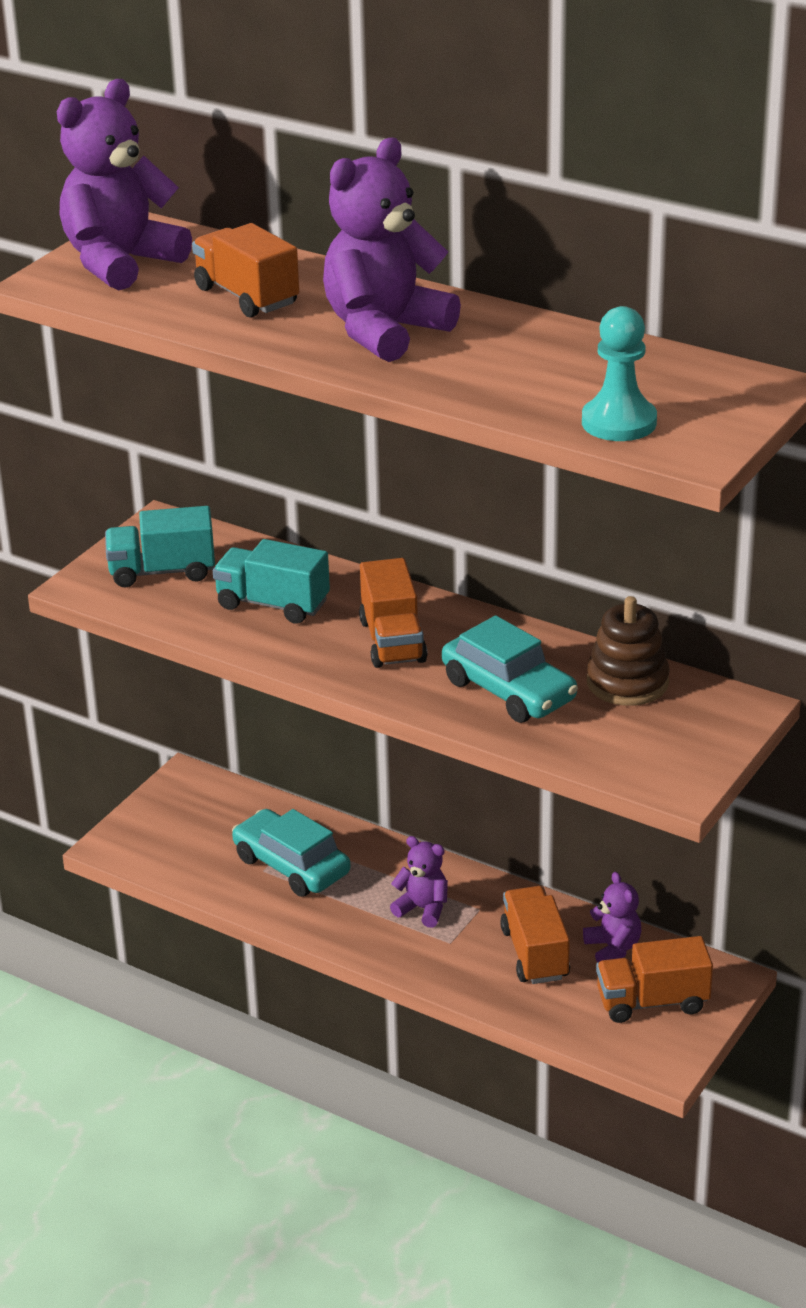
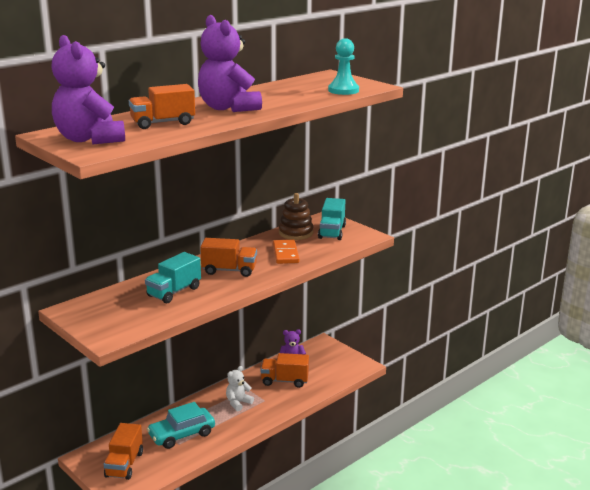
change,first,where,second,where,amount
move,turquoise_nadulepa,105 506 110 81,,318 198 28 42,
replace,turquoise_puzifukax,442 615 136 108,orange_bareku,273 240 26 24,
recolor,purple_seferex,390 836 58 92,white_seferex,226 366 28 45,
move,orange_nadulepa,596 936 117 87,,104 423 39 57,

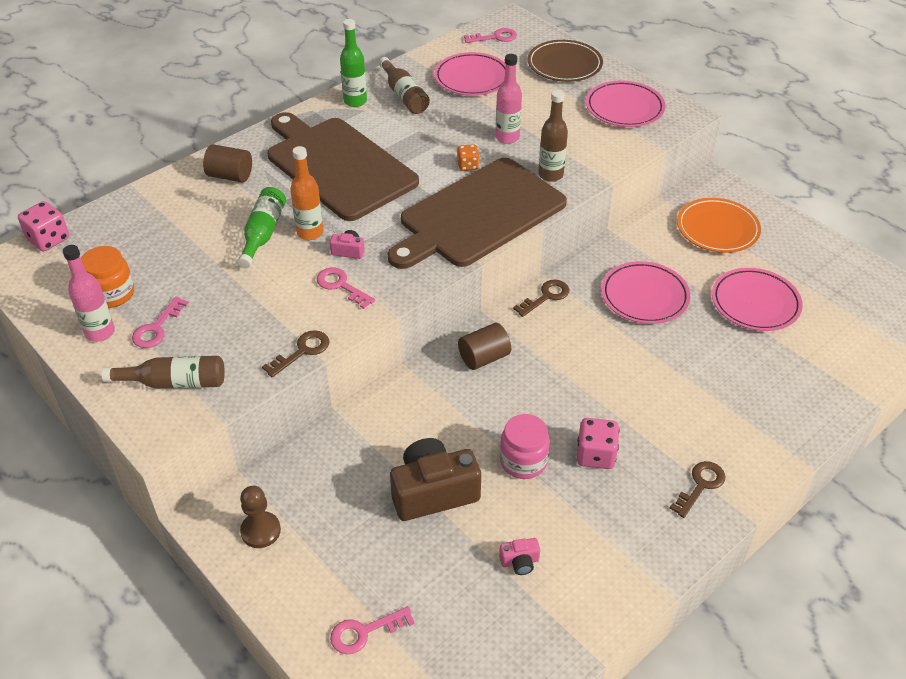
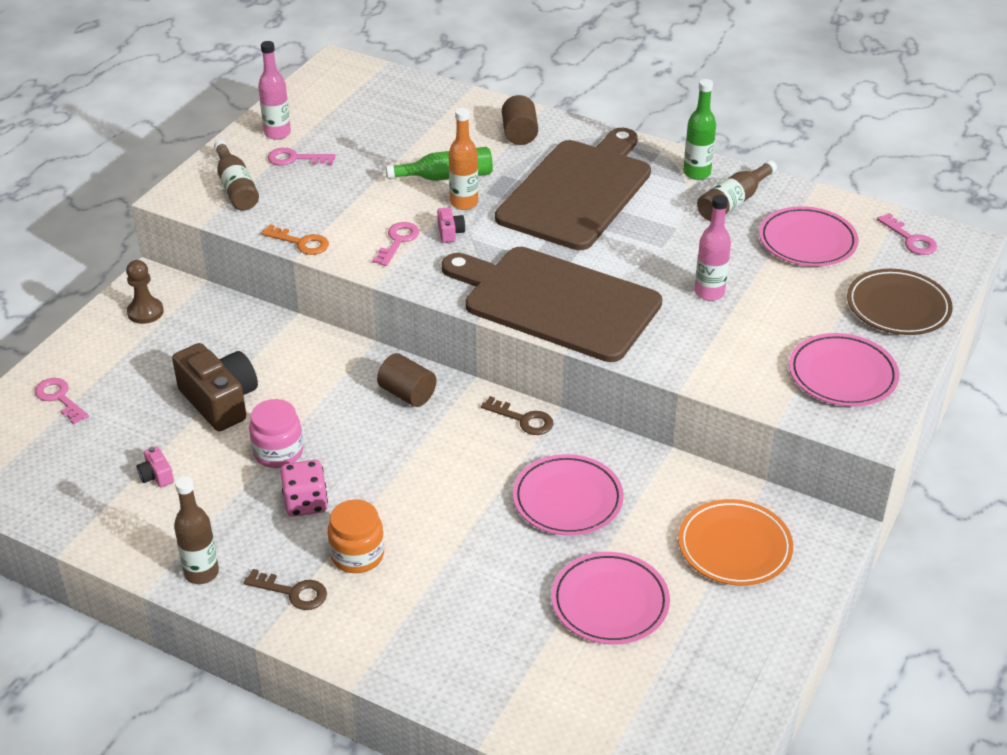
change,first,where,second,where,amount
move,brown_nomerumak,538 90 30 92,,174 476 45 108,
delete,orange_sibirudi,457 144 22 27,,,
delete,pink_sibirudi,18 201 51 50,,,
move,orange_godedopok,81 246 53 62,,328 499 56 74,
recolor,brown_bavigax,262 330 67 47,orange_bavigax,261 224 68 31,

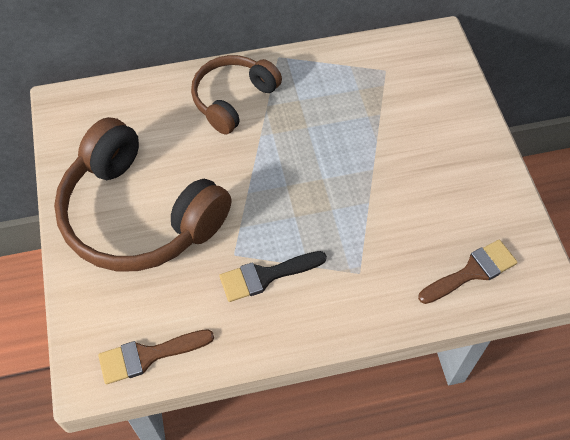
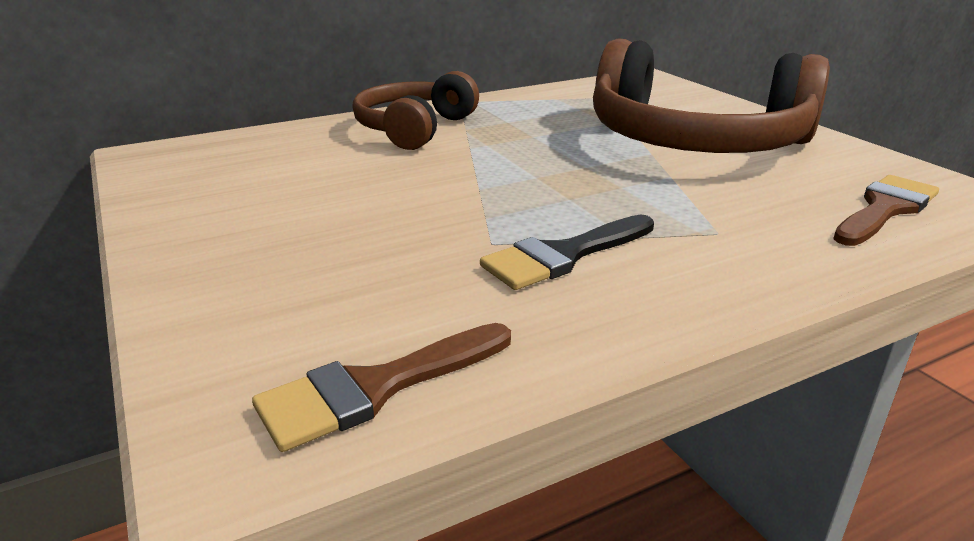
change,first,where,second,where,amount
move,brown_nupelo,54 117 177 154,,593 38 237 115,

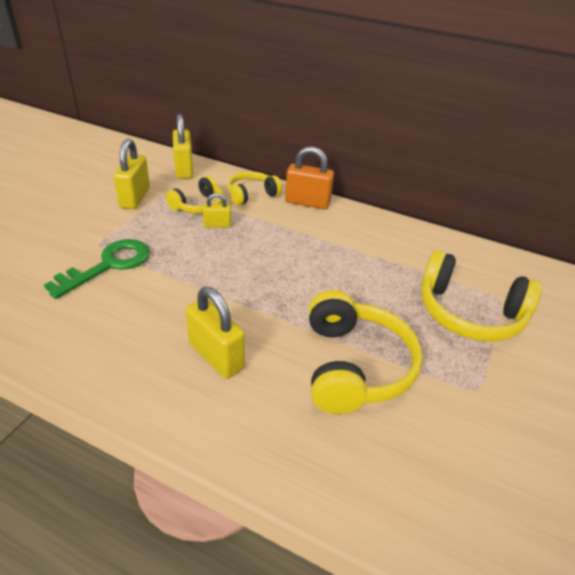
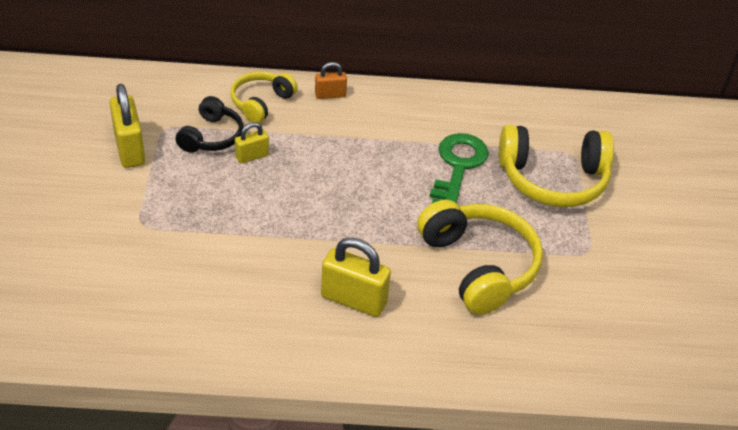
change,first,where,second,where,amount
delete,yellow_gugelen,173 114 20 65,,,
resize,orange_gugelen,285 146 49 63,,315 62 32 37,x0.56
recolor,yellow_nupelo,166 176 58 37,black_nupelo,176 96 67 57,
move,green_bavigax,44 239 106 60,,430 133 59 71,

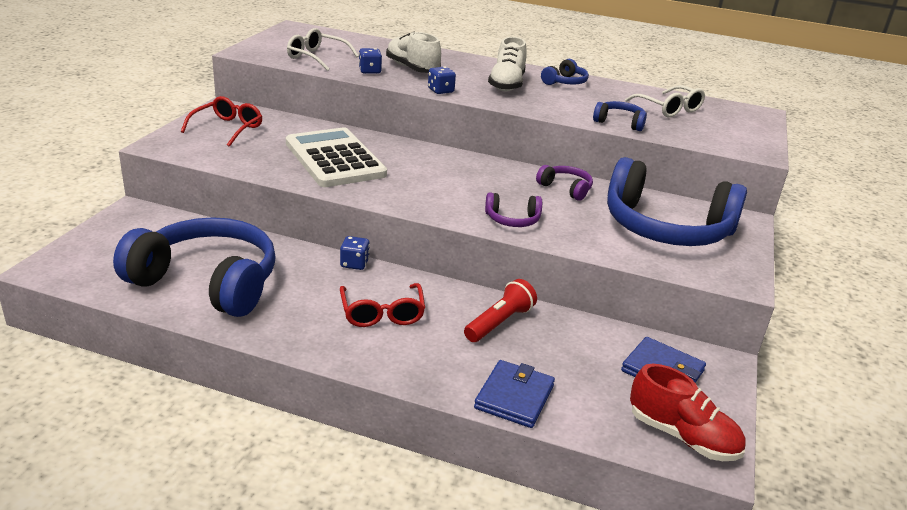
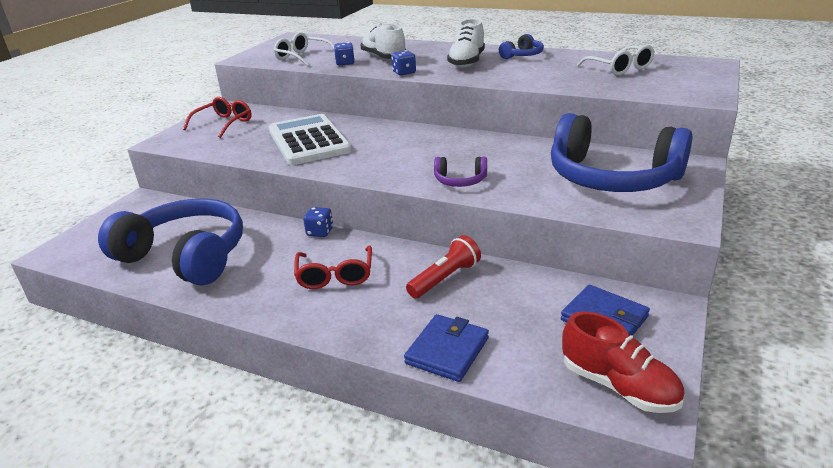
change,first,where,second,where,amount
delete,blue_nupelo,593 101 54 30,,,
delete,purple_nupelo,536 165 57 36,,,

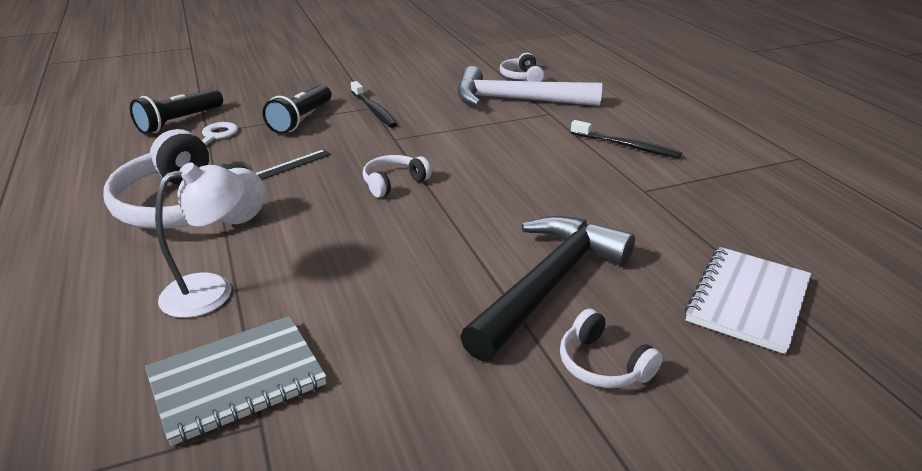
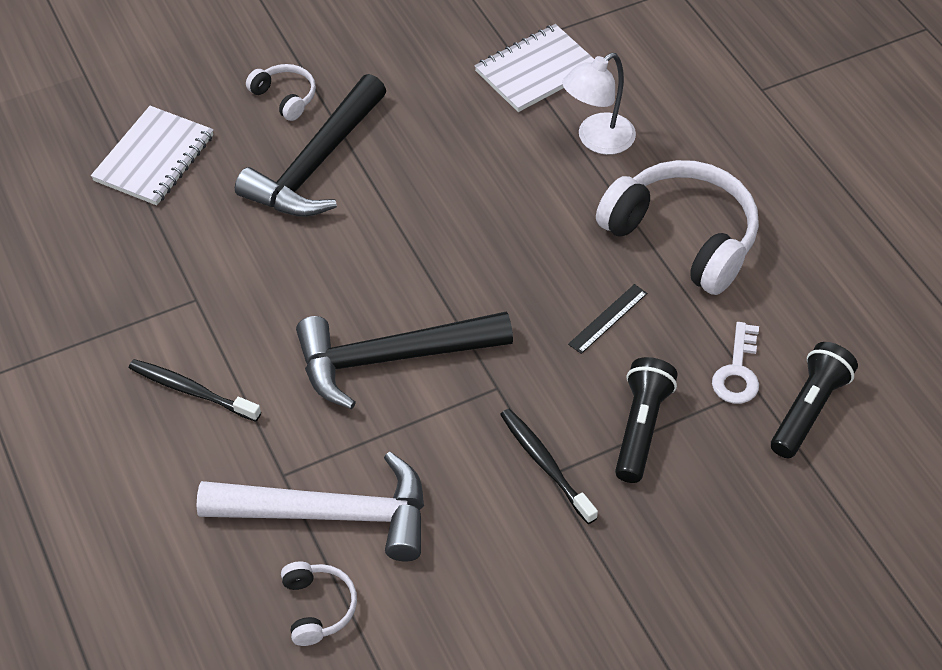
change,first,where,second,where,amount
delete,white_nupelo,363 155 69 43,,,
recolor,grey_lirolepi,145 316 182 130,white_lirolepi,474 24 120 88,
insert,,,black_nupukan,296 311 217 98,

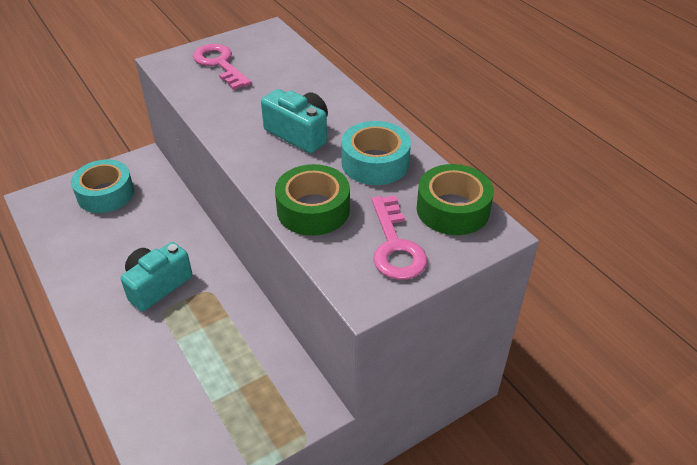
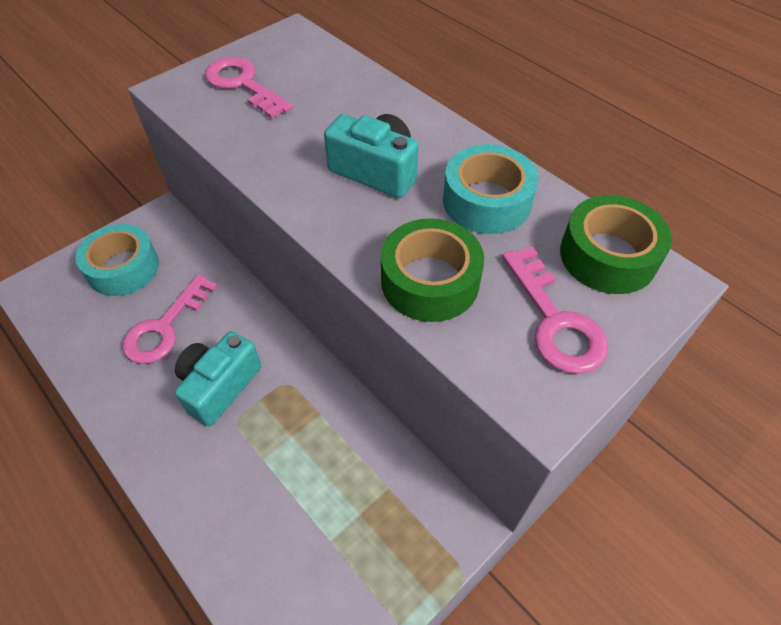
change,first,where,second,where,amount
insert,,,pink_bavigax,123 275 94 89,

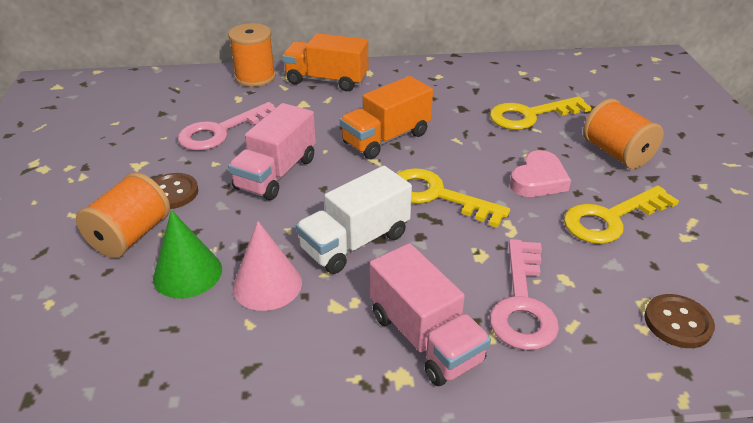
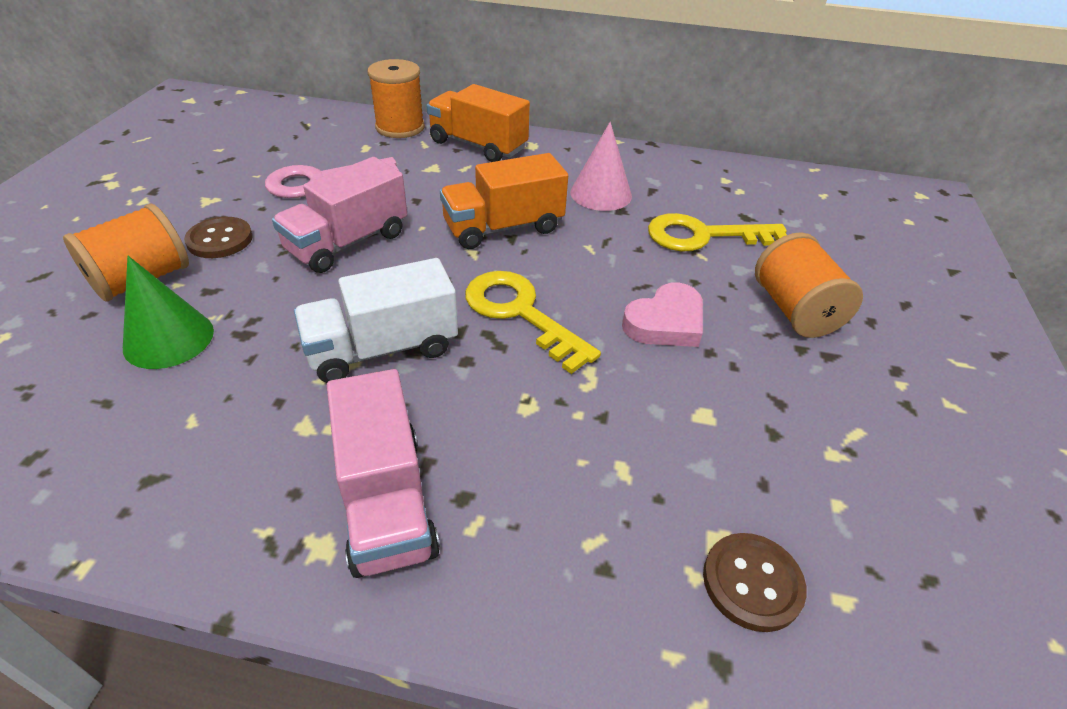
change,first,where,second,where,amount
delete,yellow_bavigax,564 186 115 58,,,
move,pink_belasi,233 221 69 90,,570 122 62 89,
delete,pink_bavigax,489 239 70 111,,,

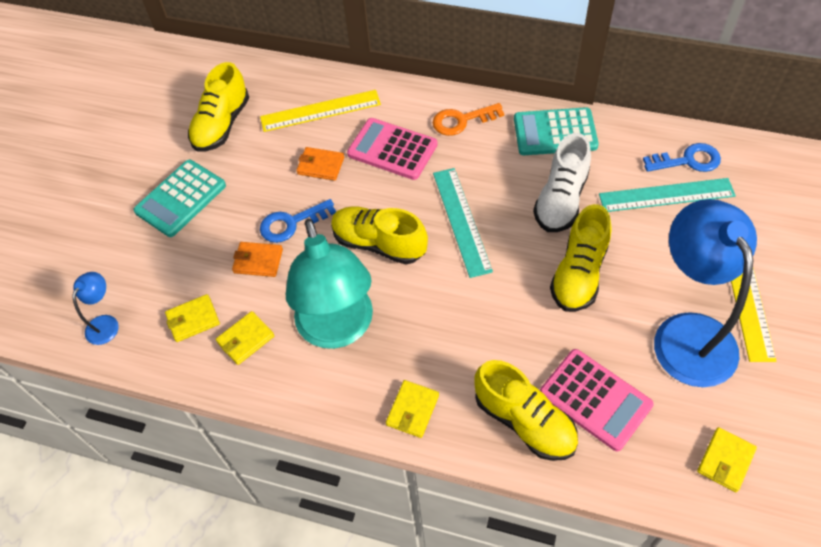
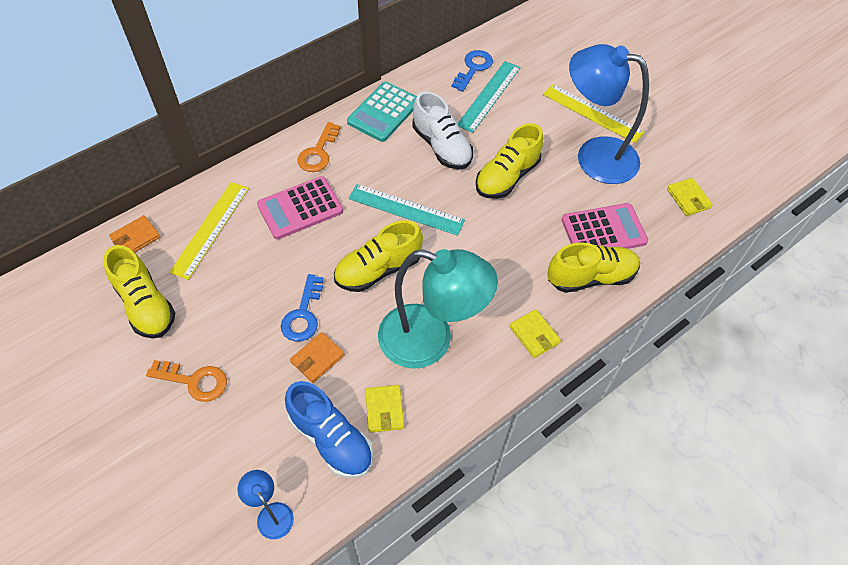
change,first,where,second,where,amount
move,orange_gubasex,296 147 48 34,,109 215 51 38,
replace,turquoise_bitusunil,133 160 93 77,orange_bavigax,146 360 81 42,
rotate,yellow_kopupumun,550 204 62 108,,476 123 67 76,75 degrees clockwise
replace,yellow_gubasex,165 294 55 48,blue_kopupumun,285 381 88 97,

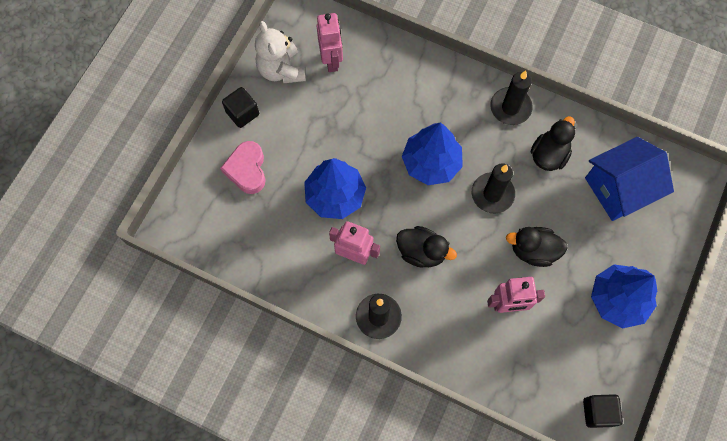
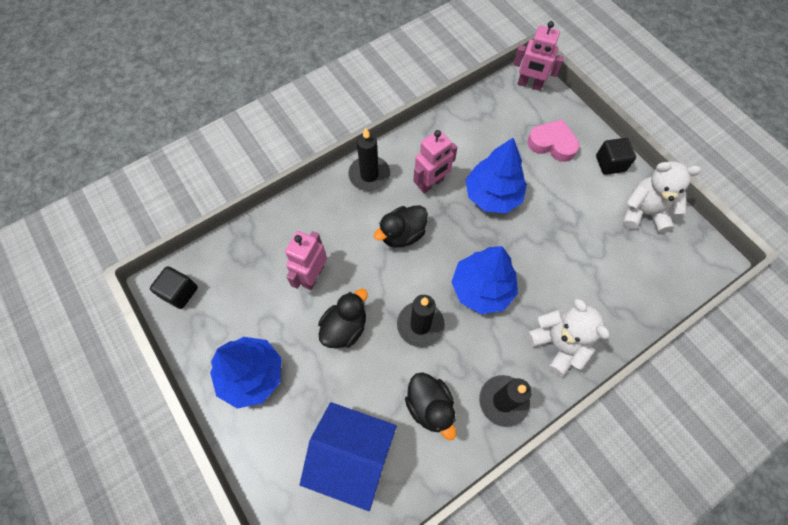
change,first,where,second,where,amount
move,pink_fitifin,317 13 26 59,,513 21 51 70,
rotate,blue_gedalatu,585 137 89 84,,300 402 97 109,75 degrees counterclockwise
insert,,,white_seferex,527 299 83 78,

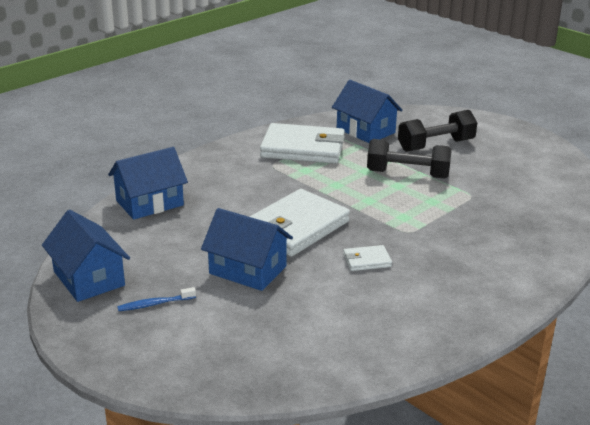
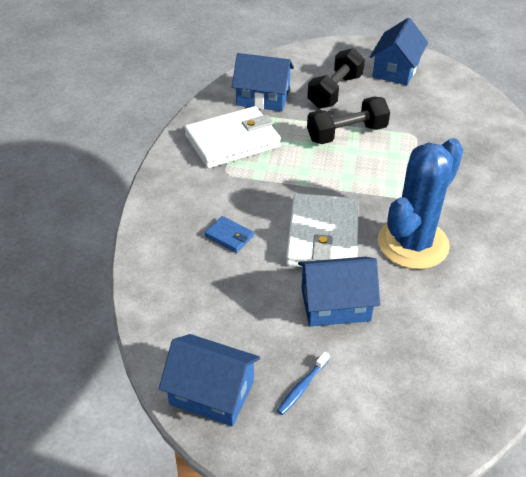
change,first,where,second,where,amount
move,blue_gedalatu,108 147 80 73,,370 18 58 67,
replace,white_gubasex,343 245 49 26,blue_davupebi,378 138 85 131,
insert,,,blue_gubasex,205 216 49 37,

